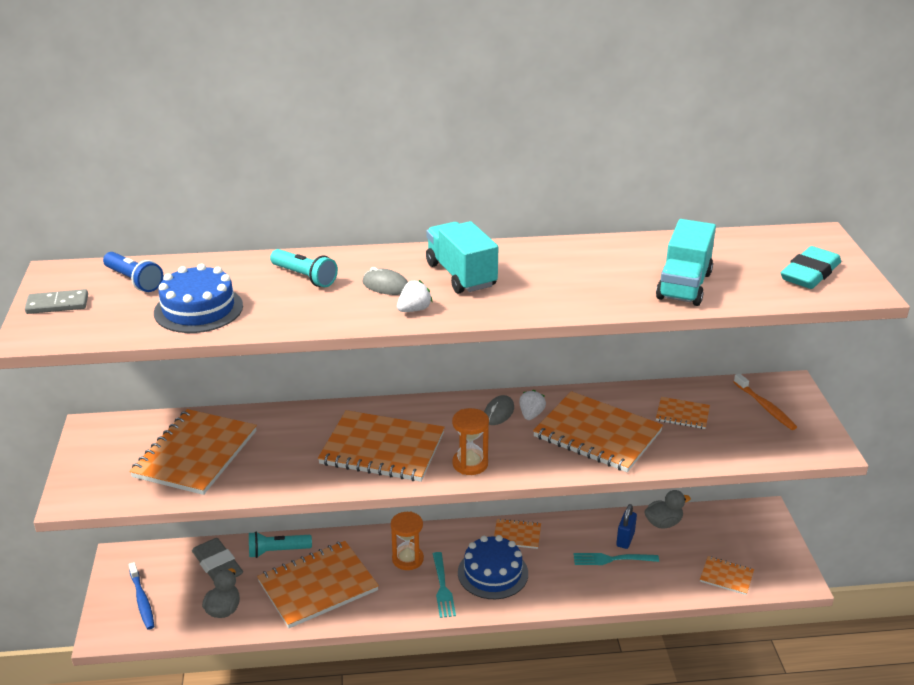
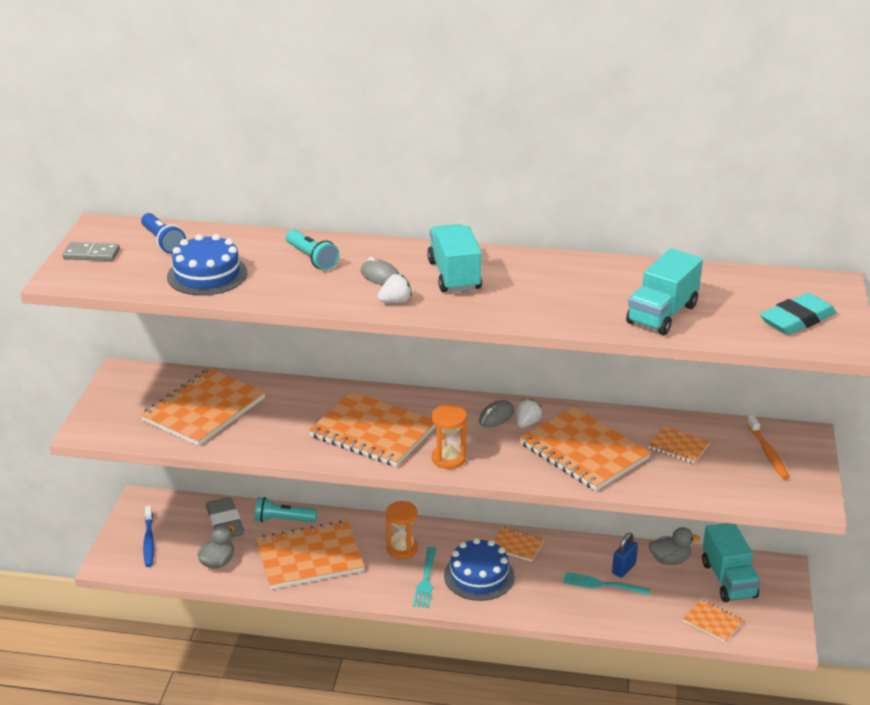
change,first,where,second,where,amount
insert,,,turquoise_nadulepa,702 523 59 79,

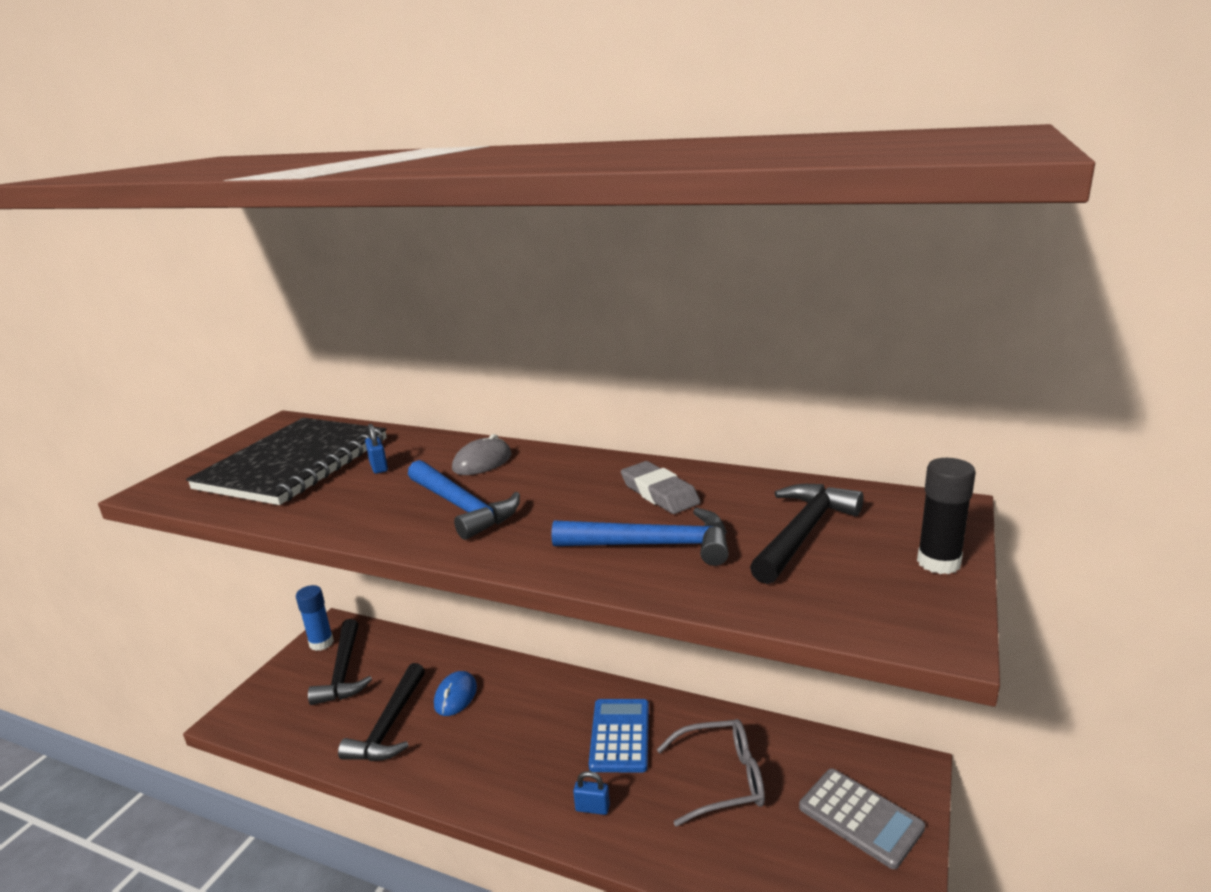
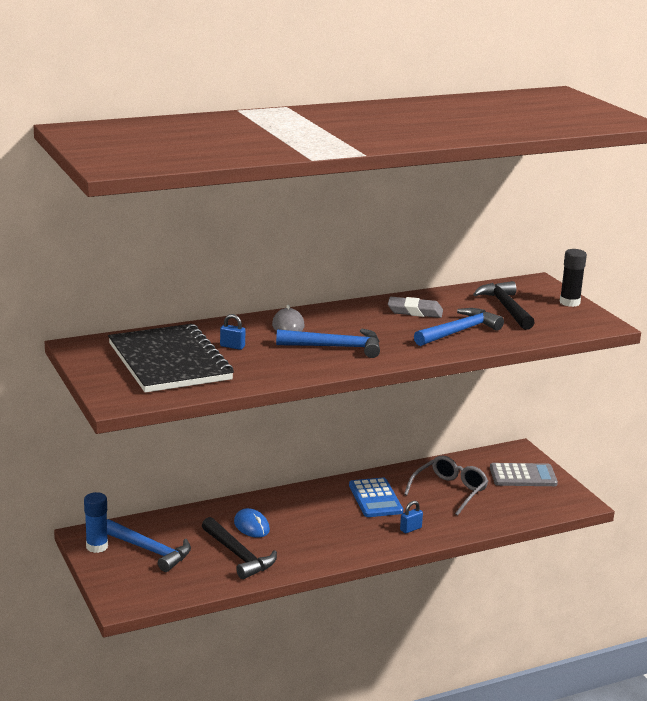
change,first,where,second,where,amount
recolor,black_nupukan,308 619 64 86,blue_nupukan,107 519 84 53,
rotate,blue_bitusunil,589 699 60 73,,349 478 54 39,150 degrees counterclockwise

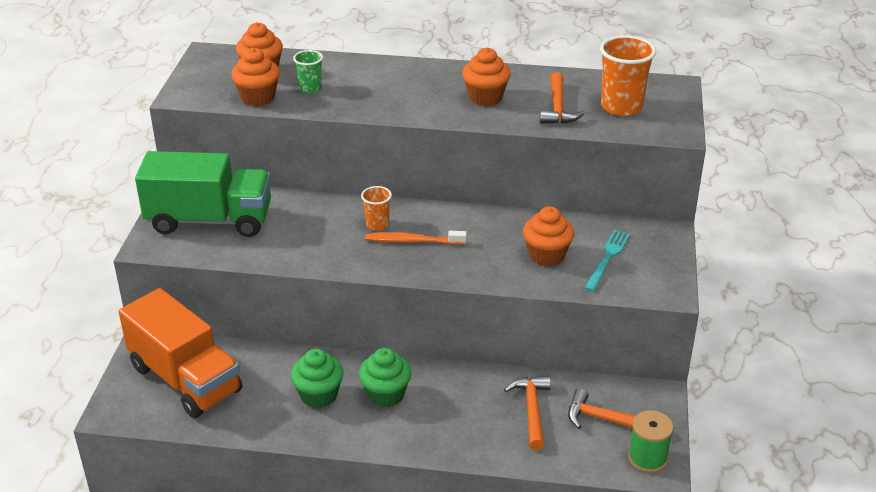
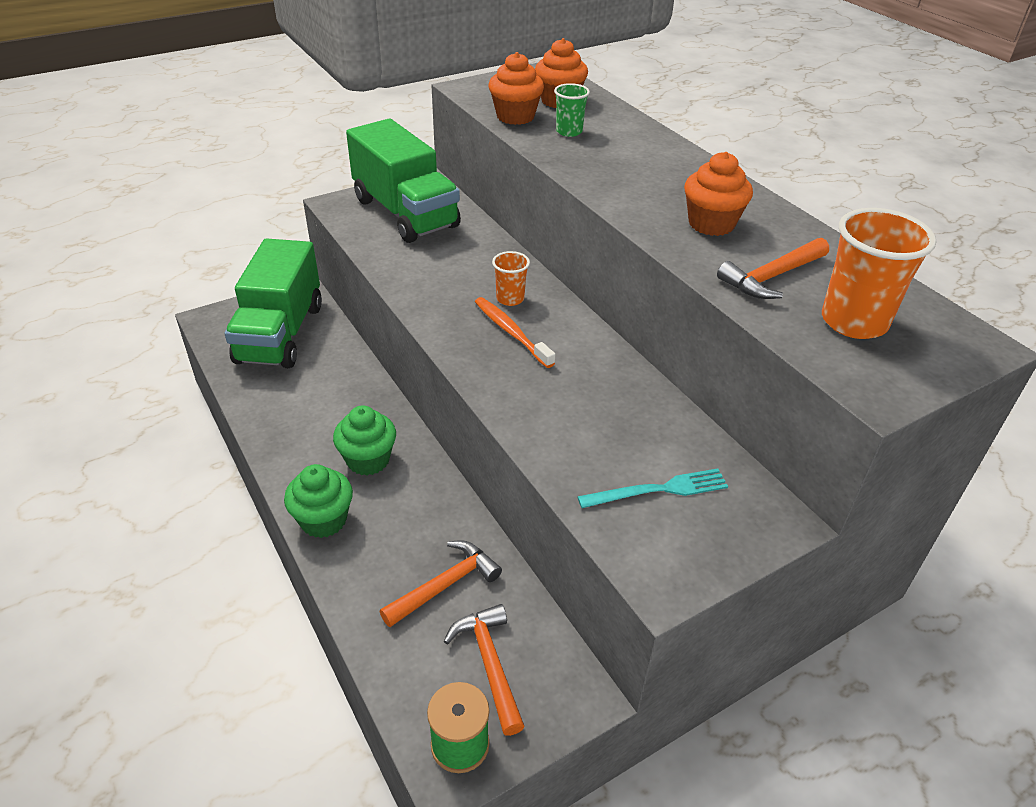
change,first,where,second,where,amount
delete,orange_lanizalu,523 206 51 60,,,
recolor,orange_nadulepa,119 288 123 130,green_nadulepa,224 238 98 130,
move,green_lanizalu,291 349 53 59,,284 464 69 74,

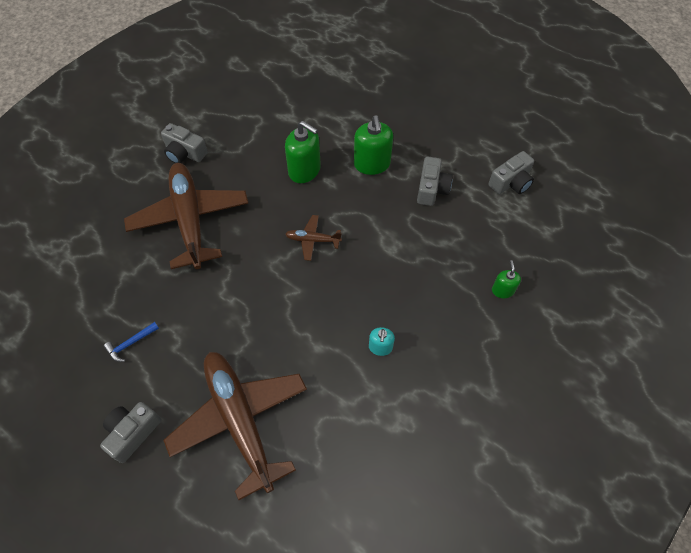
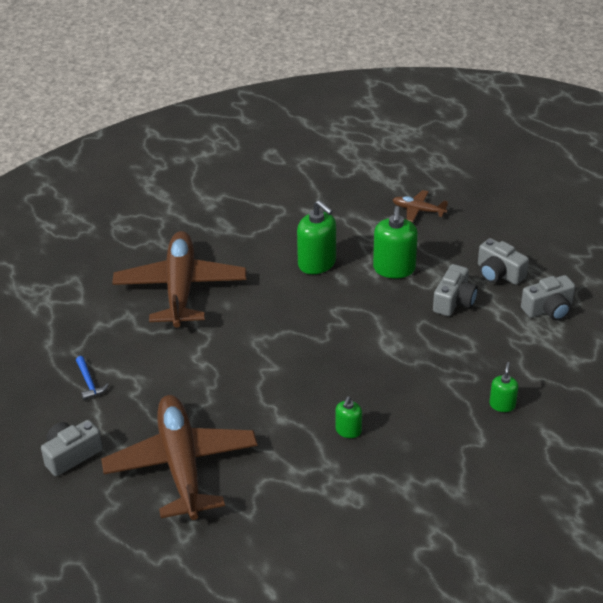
change,first,where,second,where,amount
move,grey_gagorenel,161 123 47 40,,478 238 51 47,
move,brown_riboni,285 215 57 46,,393 190 55 32,
rotate,blue_nupukan,104 322 55 40,,76 356 33 44,90 degrees counterclockwise
recolor,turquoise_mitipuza,369 327 26 29,green_mitipuza,336 396 26 42,

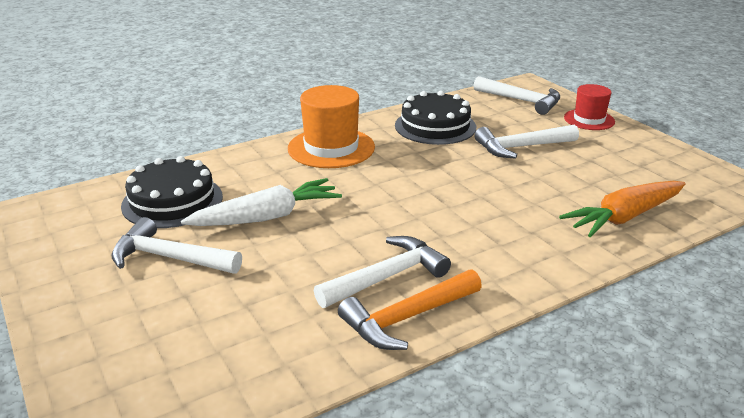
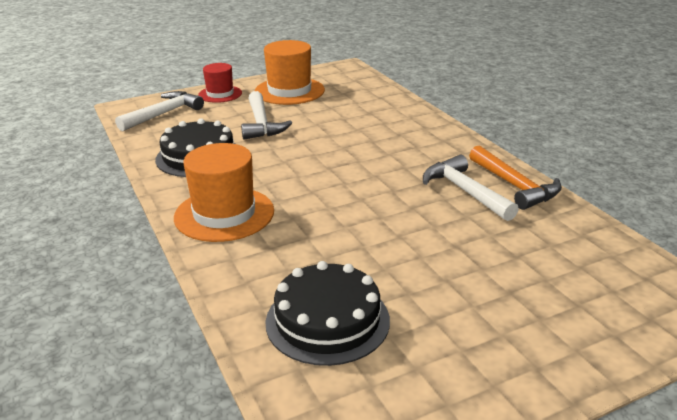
change,first,where,second,where,amount
delete,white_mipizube,181 178 161 48,,,
delete,orange_mipizube,559 181 126 56,,,
delete,white_nupukan,111 217 131 57,,,
insert,,,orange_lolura,255 40 70 65,

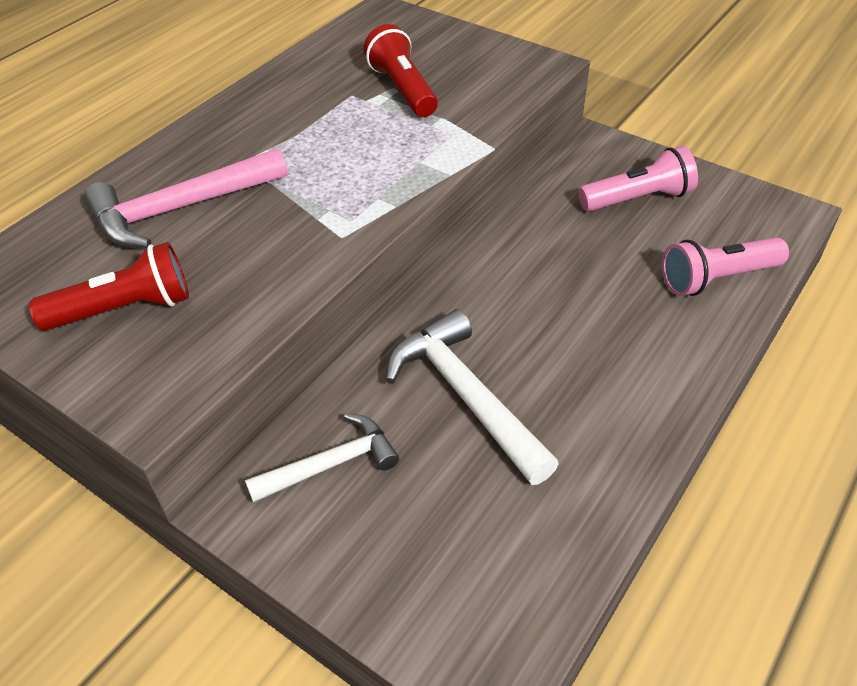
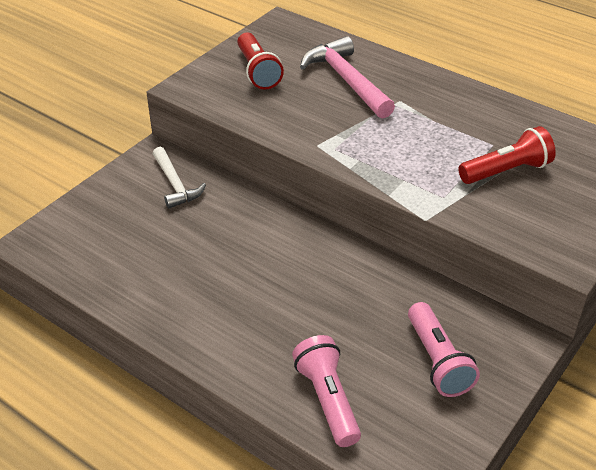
change,first,where,second,where,amount
delete,white_nupukan,386 309 173 176,,,

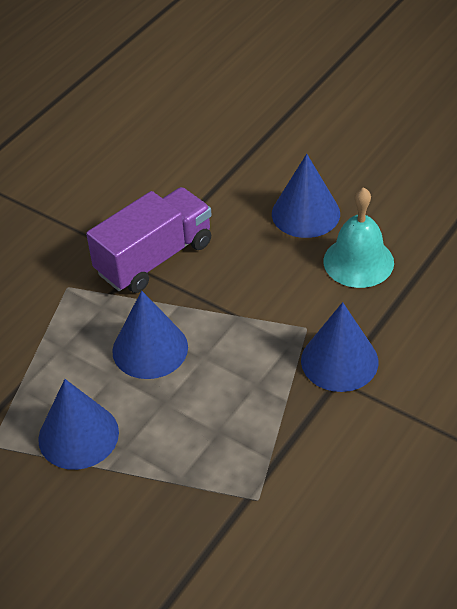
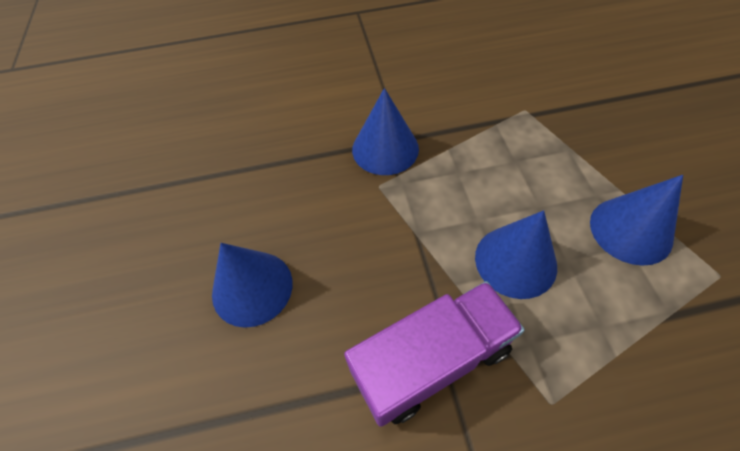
change,first,where,second,where,amount
rotate,purple_nadulepa,86 187 126 106,,344 281 181 146,150 degrees clockwise
delete,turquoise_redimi,323 187 71 101,,,

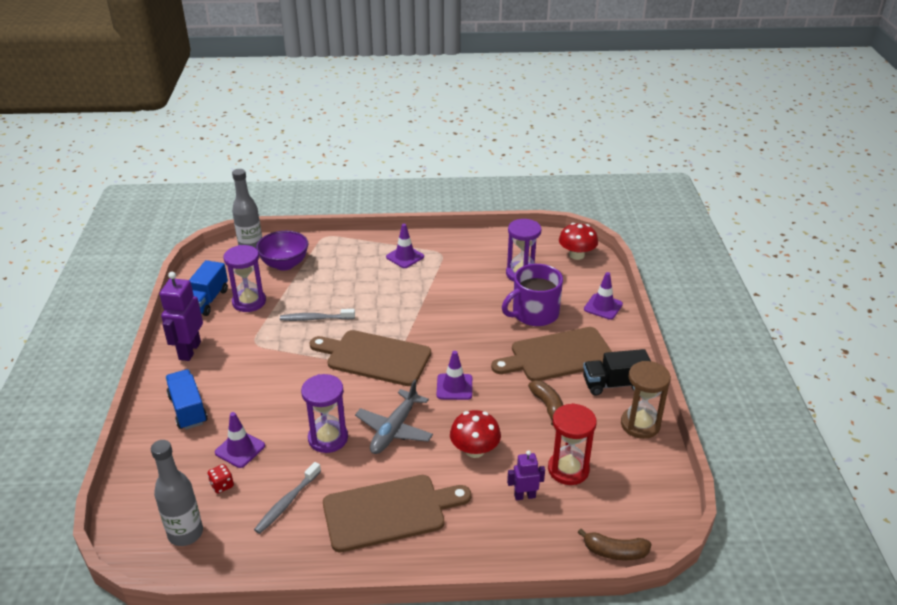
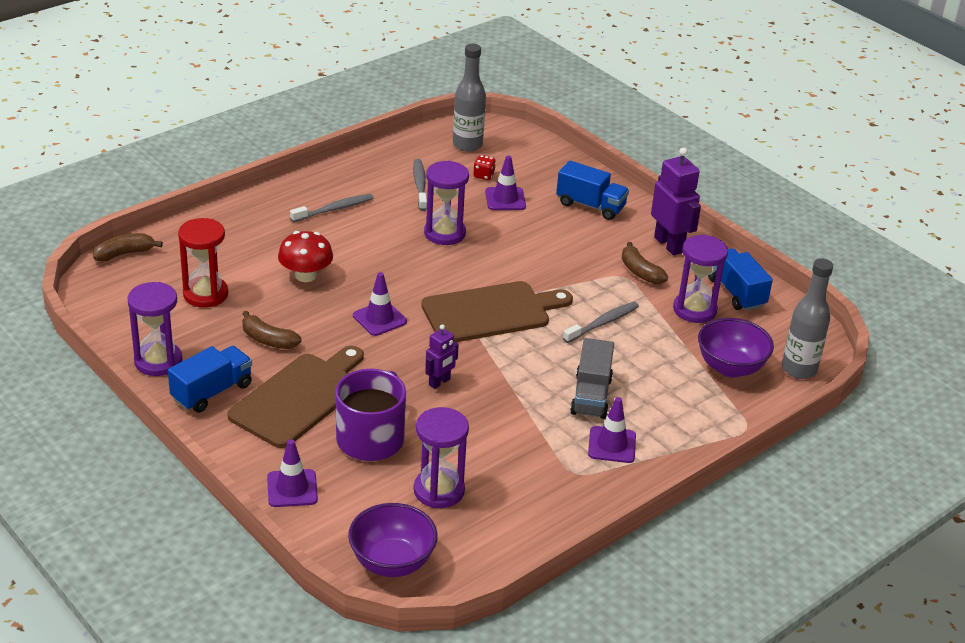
change,first,where,second,where,amount
replace,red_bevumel,559 223 39 37,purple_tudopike,348 503 90 74,
recolor,black_nadulepa,583 349 68 46,blue_nadulepa,168 346 84 67,
recolor,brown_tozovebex,621 361 50 78,purple_tozovebex,128 282 54 94,
delete,grey_riboni,355 379 78 75,,,
move,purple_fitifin,507 450 38 50,,425 324 34 65,
replace,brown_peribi,323 475 148 77,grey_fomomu,290 194 84 28,
insert,,,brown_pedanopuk,622 242 46 42,
insert,,,grey_nadulepa,570 338 44 81,

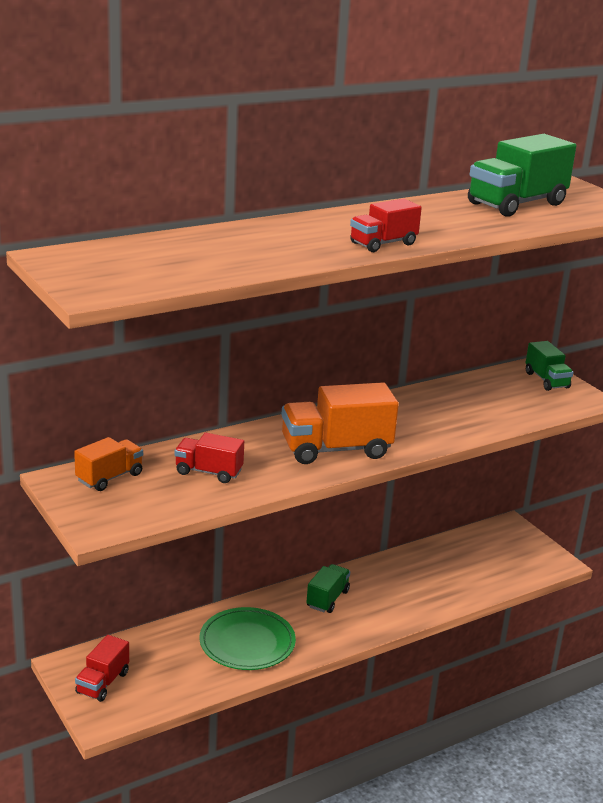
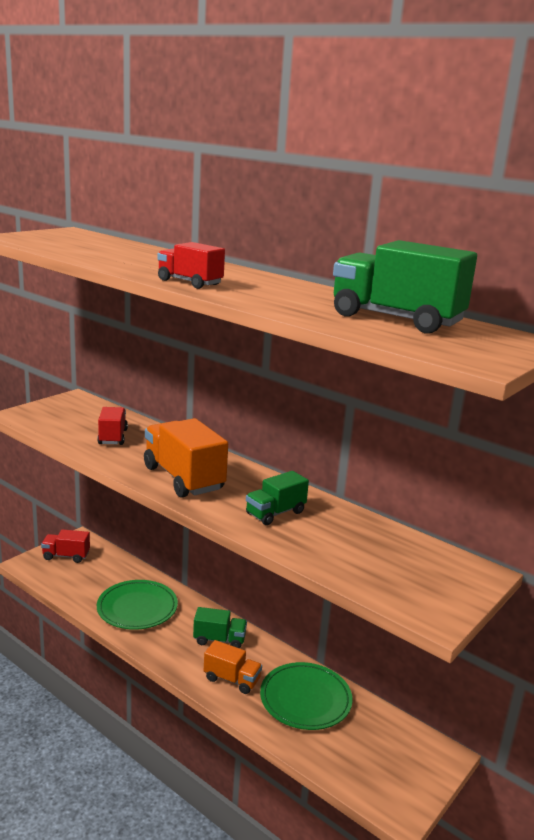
change,first,where,second,where,amount
move,green_nadulepa,526 341 48 50,,246 471 63 54,
move,orange_nadulepa,74 437 69 54,,204 640 58 54,
insert,,,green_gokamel,260 662 93 68,

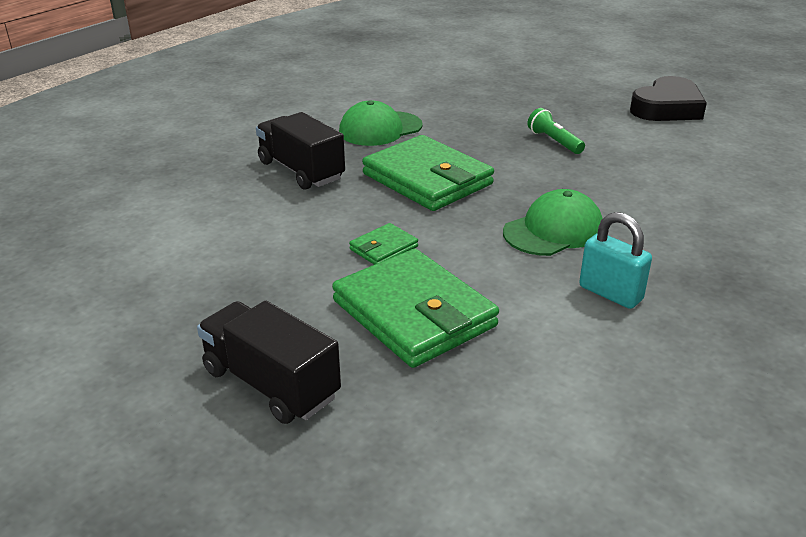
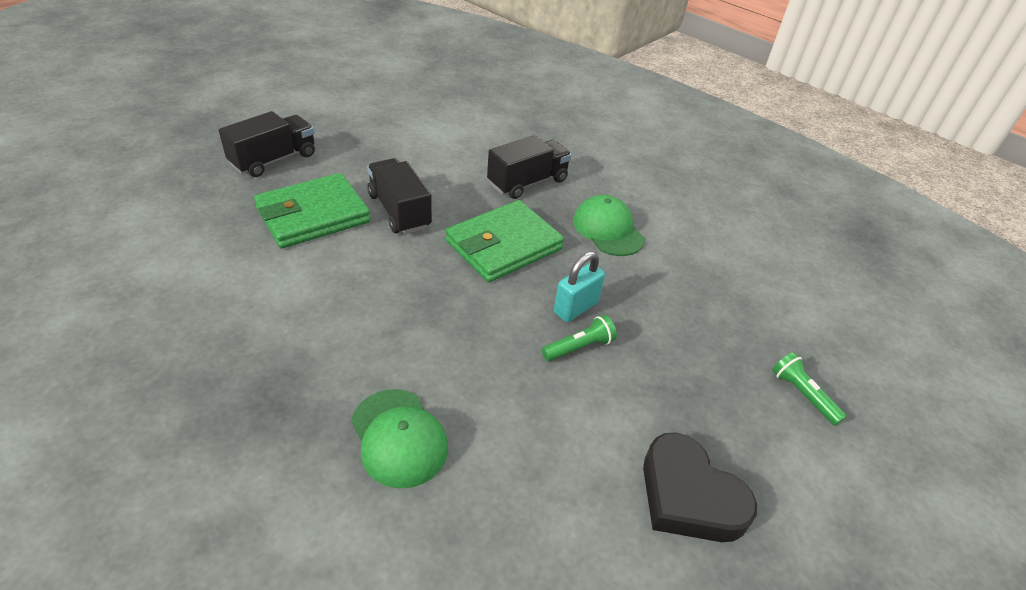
change,first,where,second,where,amount
move,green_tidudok,503 189 100 67,,351 389 97 99,
move,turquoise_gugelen,579 212 73 97,,554 251 51 71,
replace,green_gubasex,349 223 69 42,black_nadulepa,367 158 65 76,
insert,,,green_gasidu,772 352 75 74,

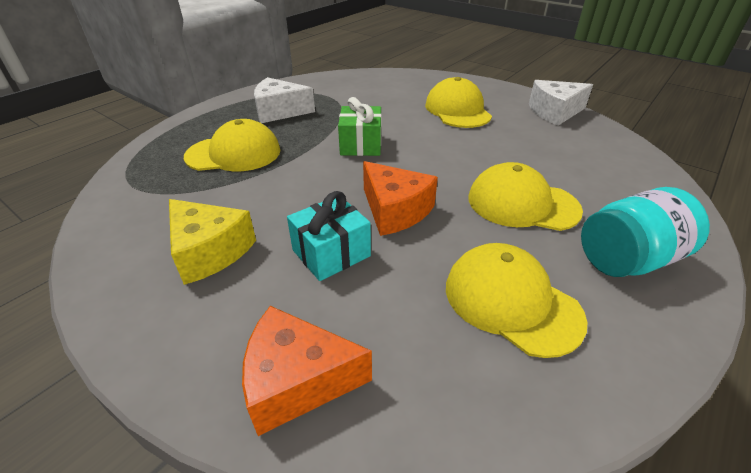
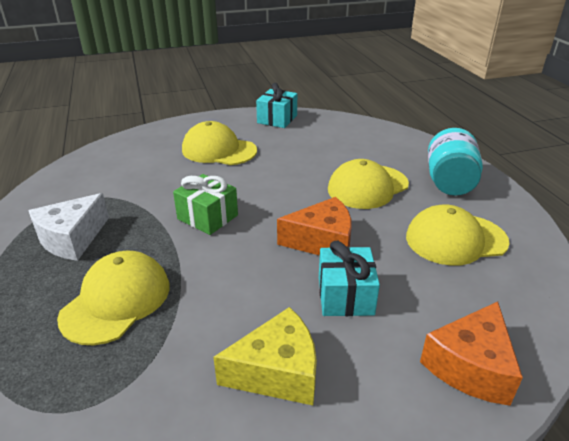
change,first,where,second,where,amount
replace,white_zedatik,529 80 64 45,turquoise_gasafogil,256 83 41 45,

